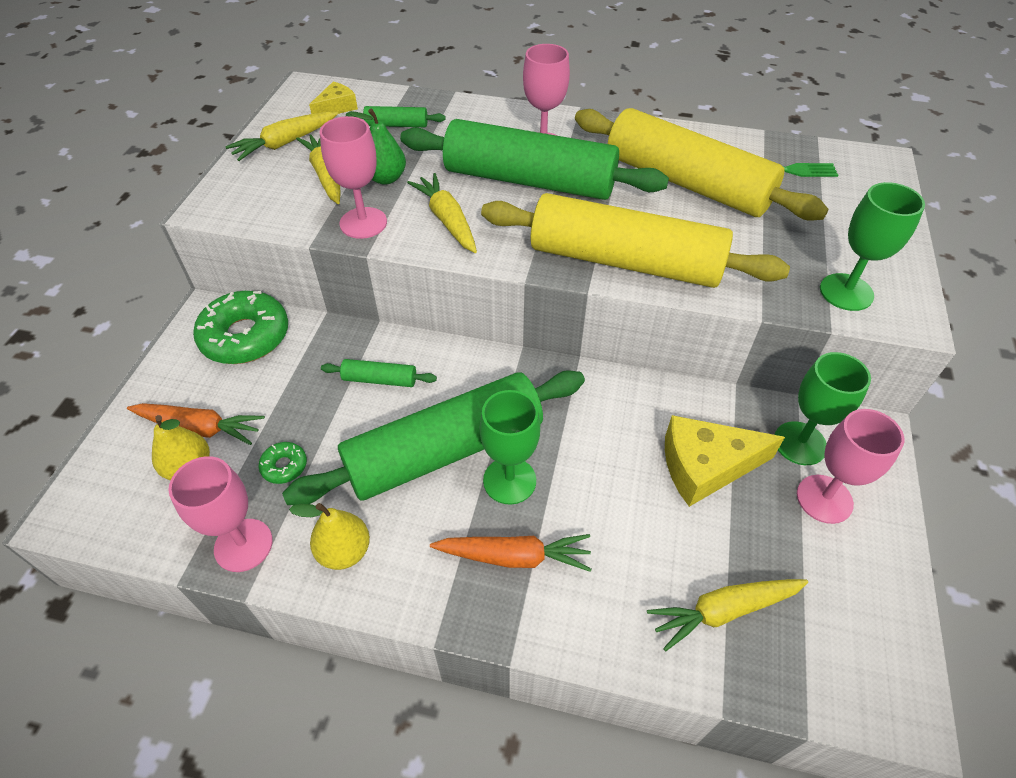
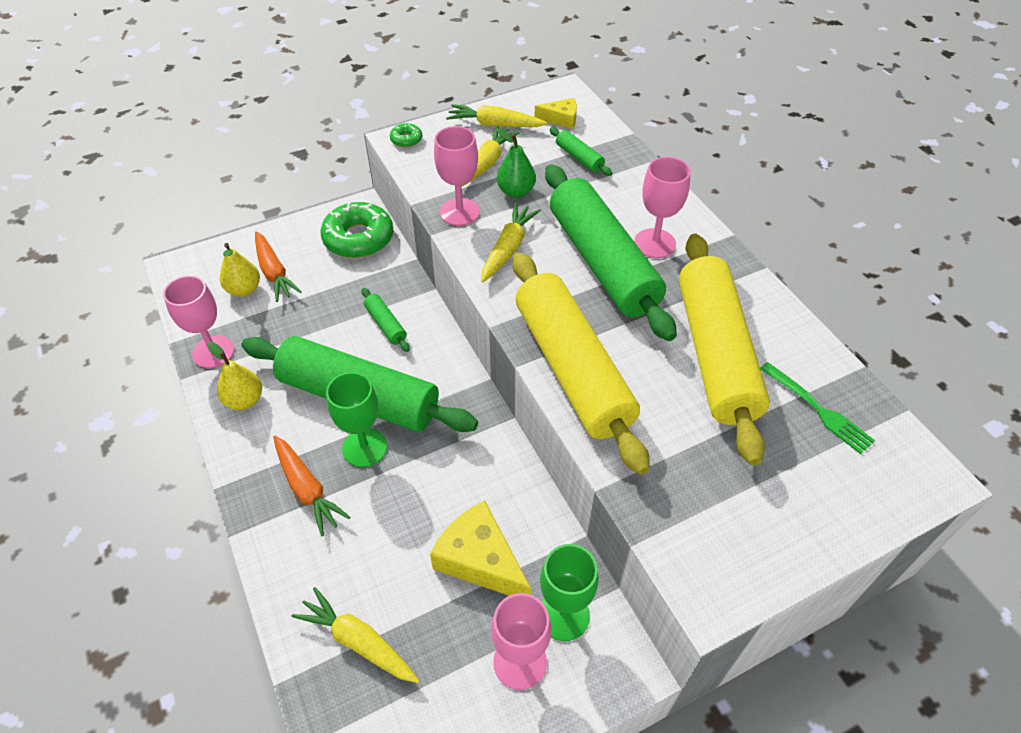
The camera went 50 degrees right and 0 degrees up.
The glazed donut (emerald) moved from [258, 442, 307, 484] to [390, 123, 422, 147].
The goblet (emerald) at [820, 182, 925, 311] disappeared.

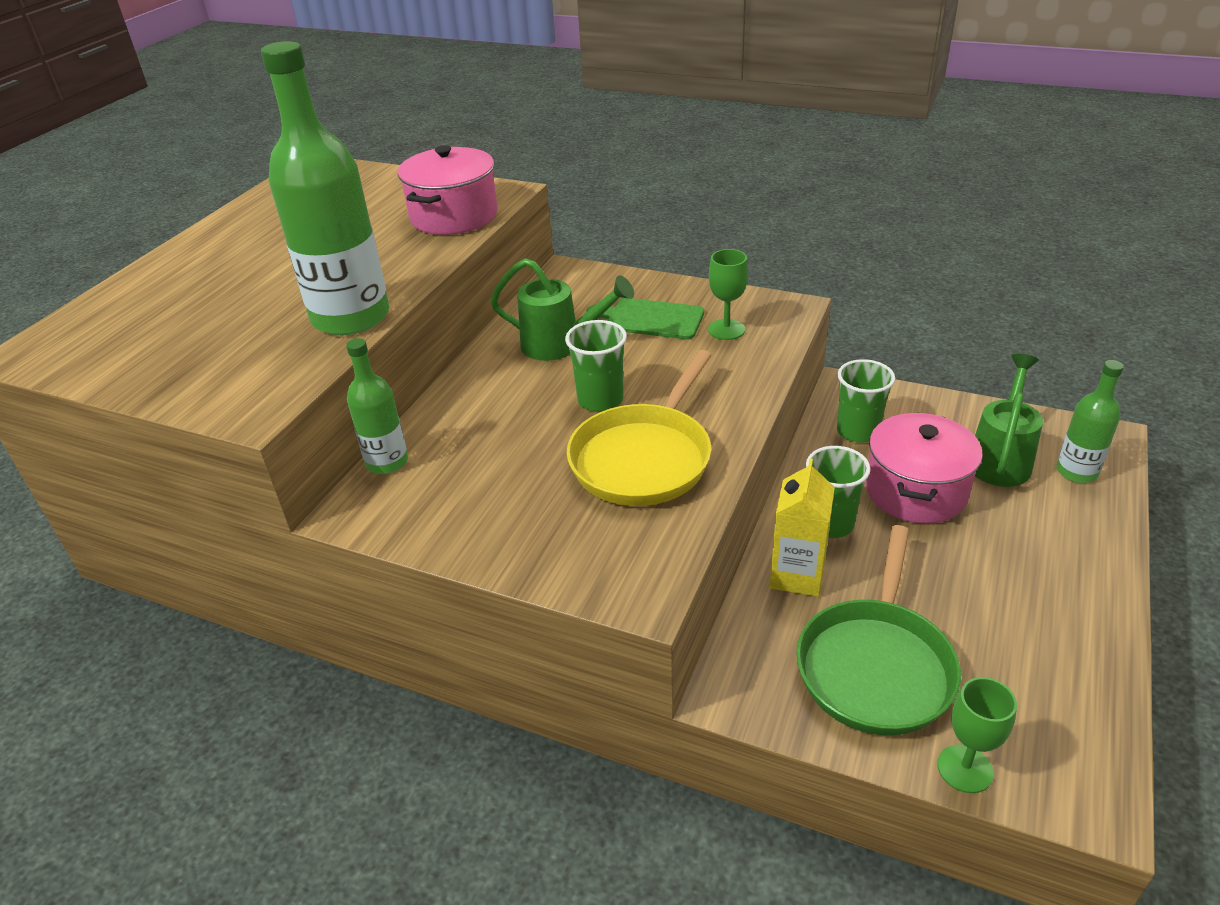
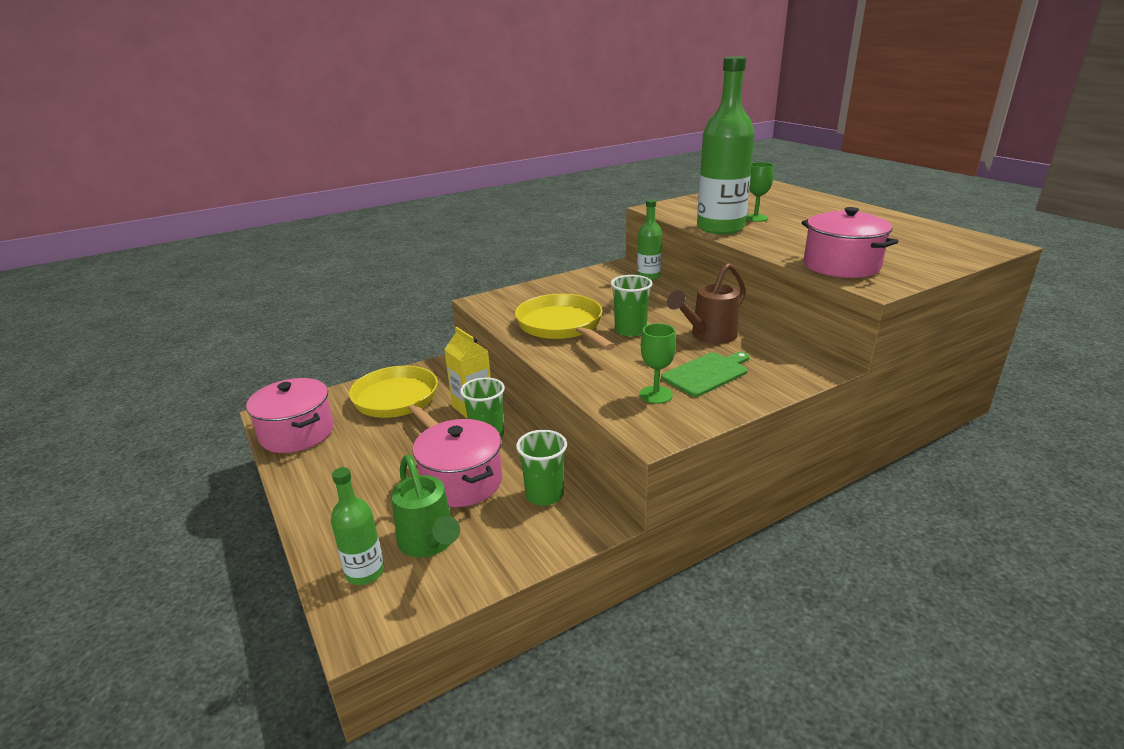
The camera went 125 degrees right and 10 degrees down.
The watering can (emerald) at [490, 258, 634, 361] became the watering can (brown) at [667, 263, 746, 344].
The pan (emerald) at [796, 525, 961, 735] became the pan (bright yellow) at [349, 366, 438, 428].
The goblet (emerald) moved from [937, 677, 1017, 793] to [746, 162, 774, 222].
The stockpot (rosy) at [246, 378, 334, 453] appeared.

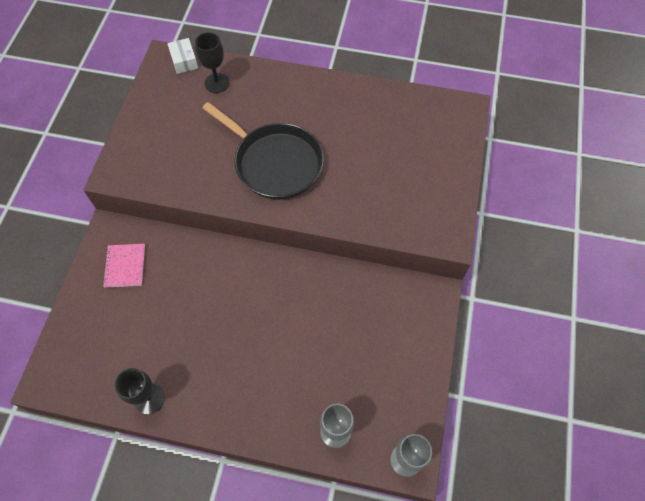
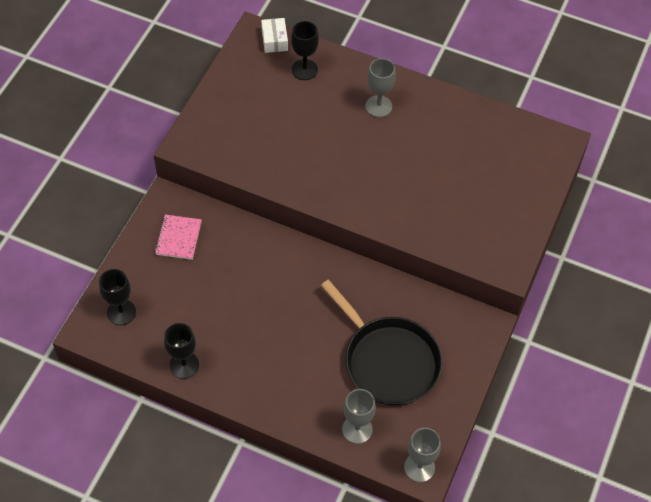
The camera went 10 degrees right and 5 degrees down.
The pan (ebony) moved from [202, 102, 324, 200] to [321, 280, 442, 406].
The goblet (ebony) at [99, 269, 136, 325] appeared.
The goblet (ash-grey) at [365, 58, 396, 117] appeared.

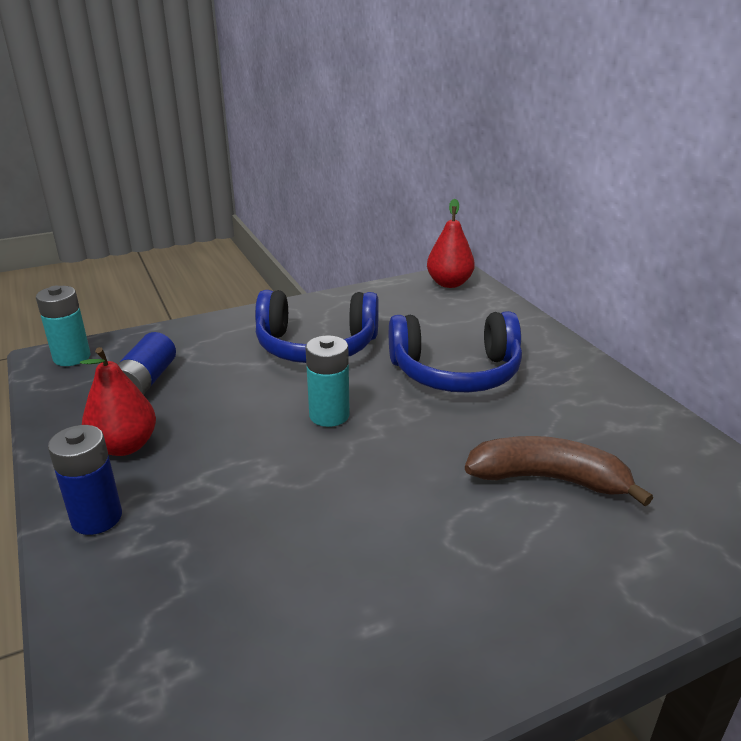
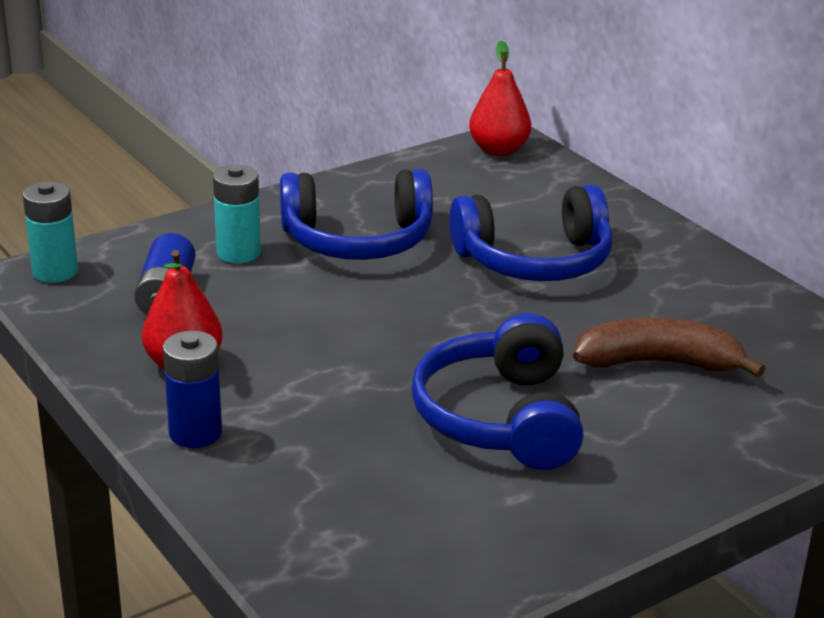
The camera went 10 degrees left and 0 degrees up.
The battery (aqua) moved from [306, 335, 350, 427] to [213, 165, 261, 263].
The headphones (blue) at [411, 313, 584, 470] appeared.

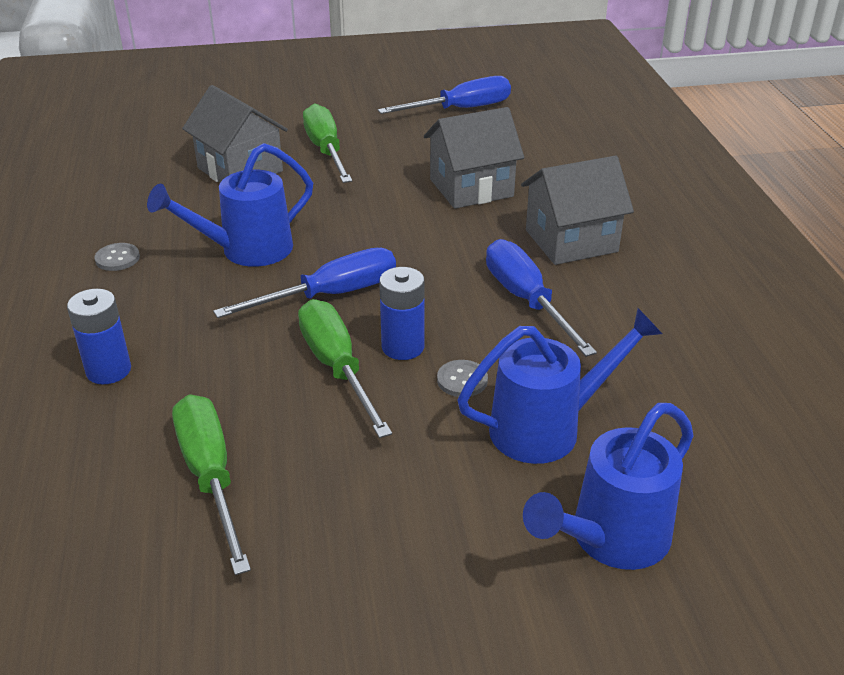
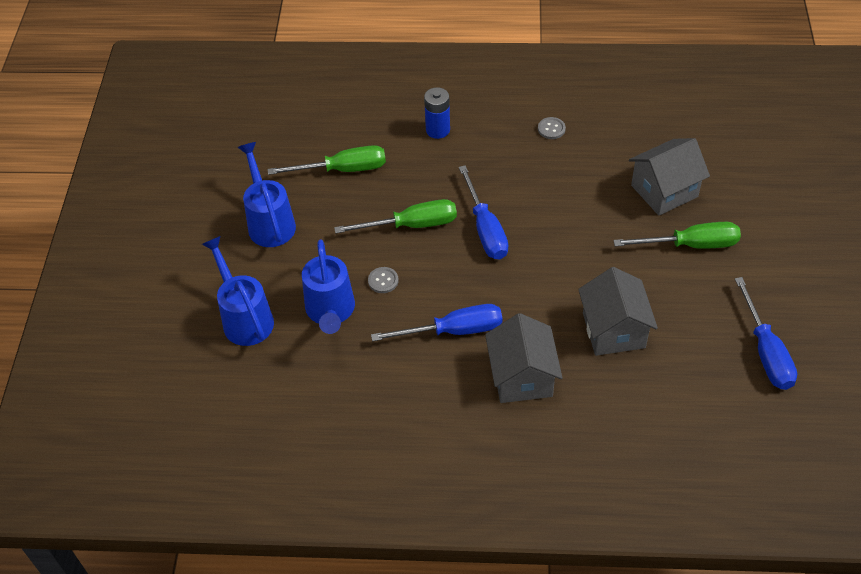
The camera went 105 degrees right and 15 degrees up.
The watering can (blue) moved from [147, 143, 313, 267] to [238, 142, 296, 247].
The battery (blue) at [379, 267, 425, 360] disappeared.

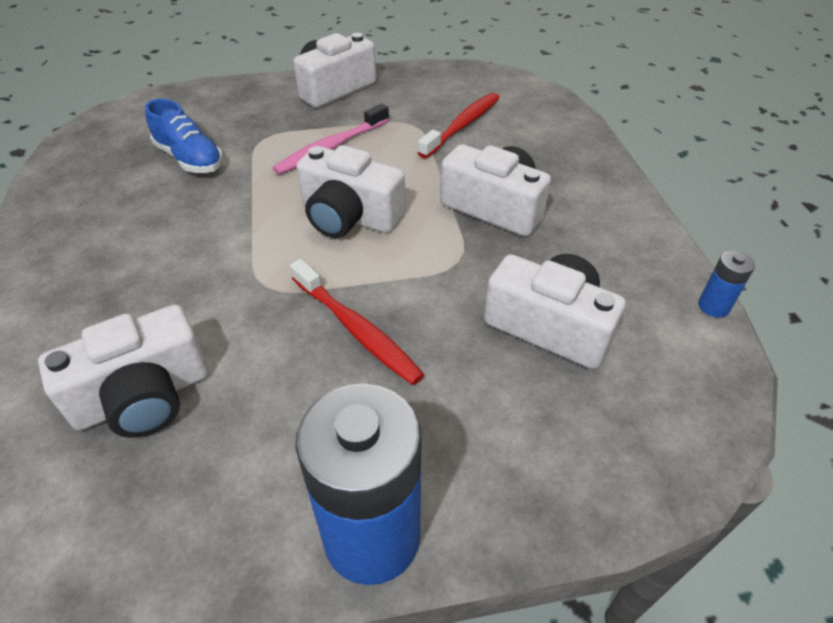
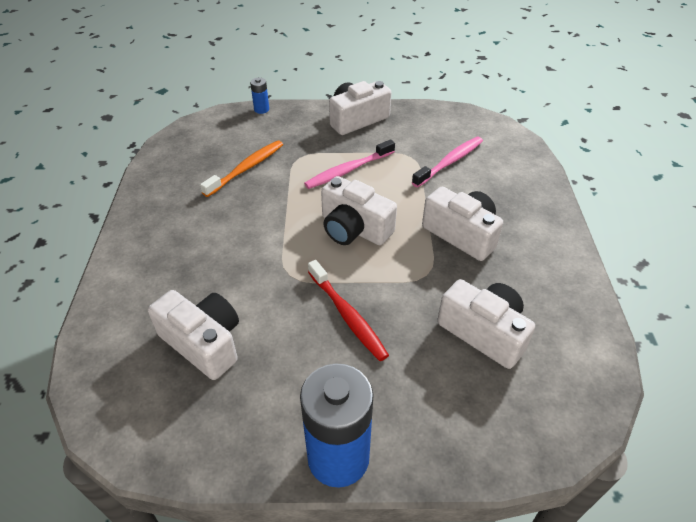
The camera went 10 degrees right and 0 degrees up.
The photo camera (pure white) at [38, 304, 209, 438] turned 120 degrees counterclockwise.
The shoe (blue) at [145, 98, 223, 173] was replaced by the dental brush (bright orange) at [200, 140, 283, 197].
The dental brush (red) at [418, 92, 500, 158] became the dental brush (rosy) at [412, 137, 483, 187].
The battery (blue) moved from [698, 251, 755, 318] to [250, 78, 269, 114].

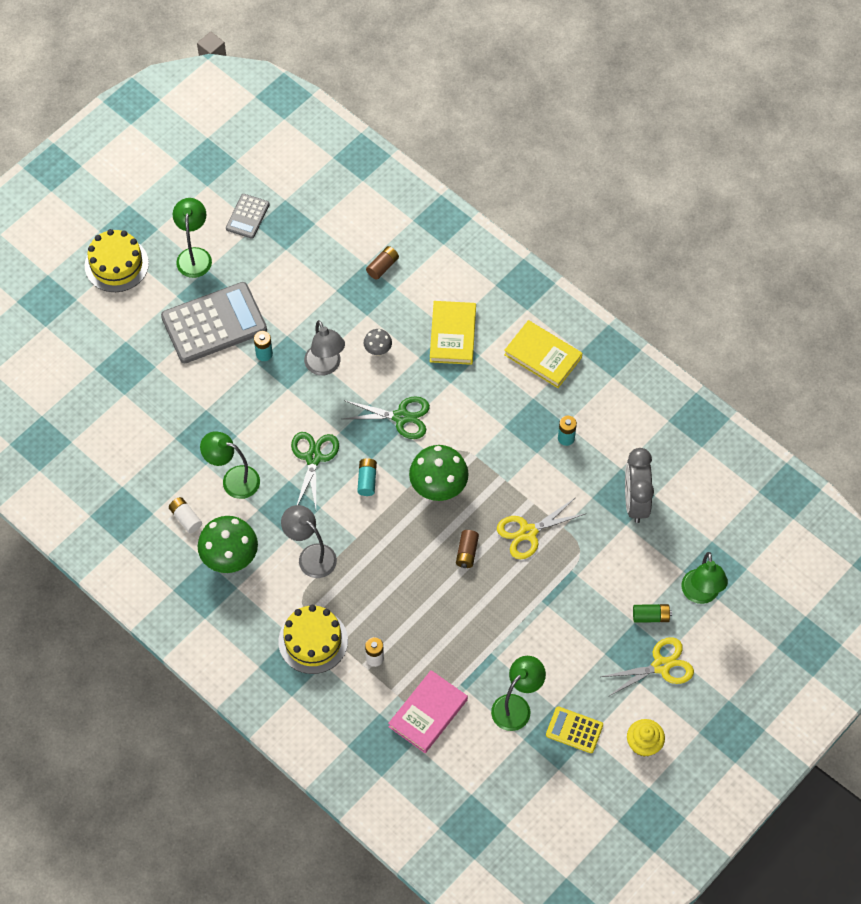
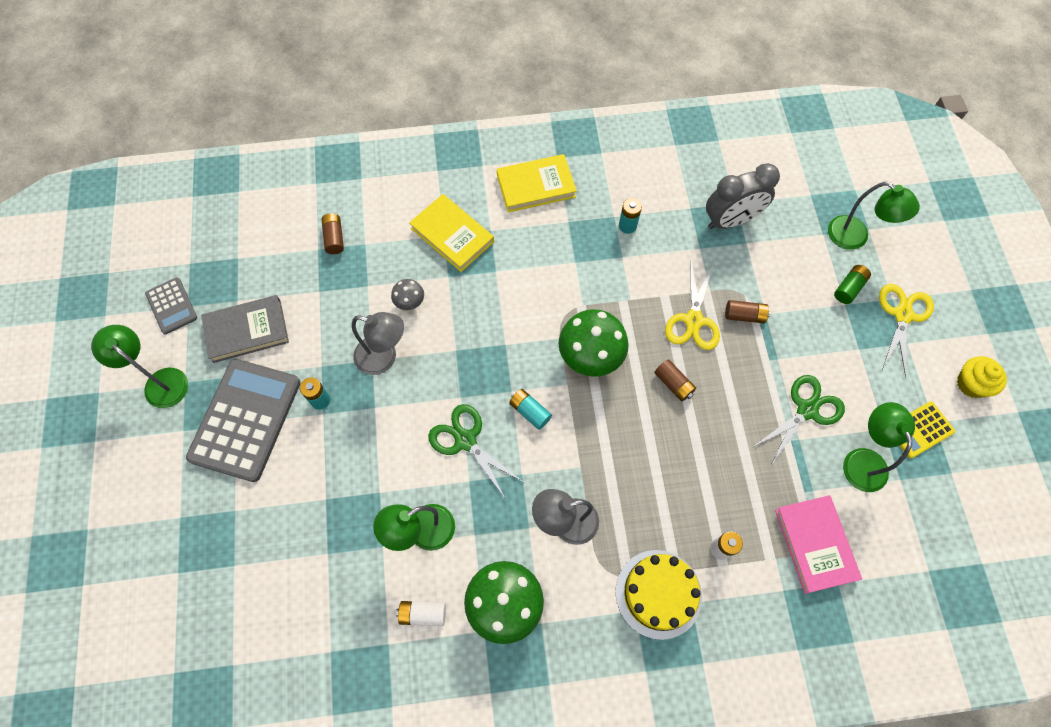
The camera went 50 degrees left and 5 degrees up.
The gateau (bright yellow) at [85, 229, 149, 292] disappeared.
The pair of scissors (emerald) moved from [343, 396, 430, 439] to [753, 375, 845, 465].
The alarm clock (ash-grey) at [625, 448, 654, 523] turned 60 degrees counterclockwise.
The hardback (ash-grey) at [201, 295, 289, 363] appeared.
The battery (brown) at [725, 300, 770, 323] appeared.

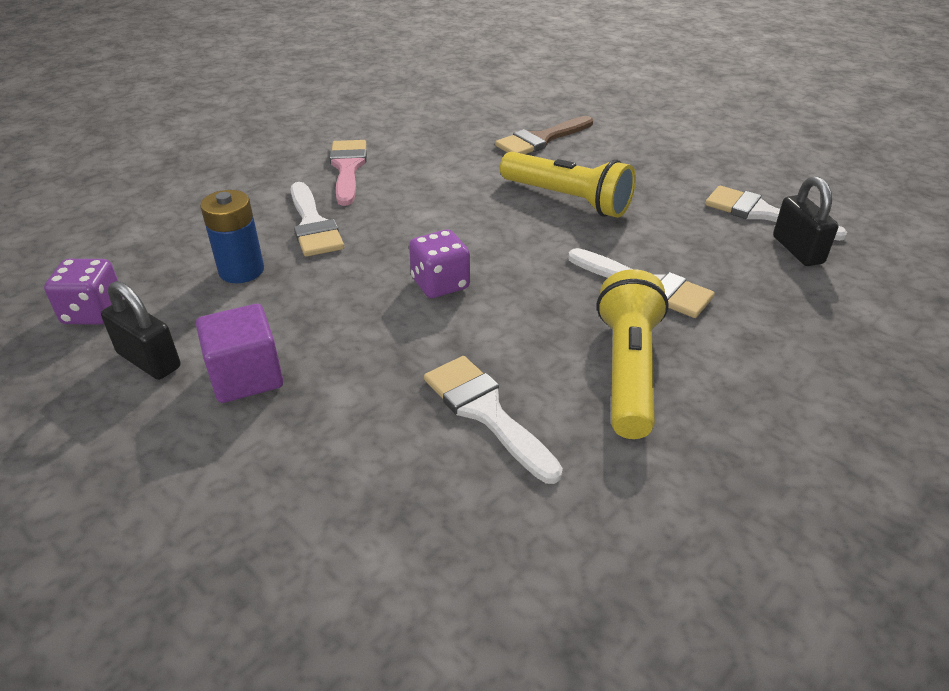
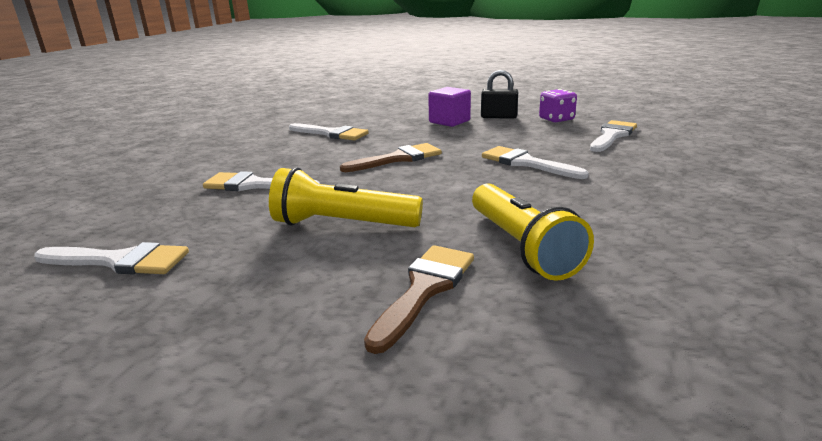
The camera went 155 degrees right and 15 degrees down.
The battery (blue) at [200, 190, 264, 283] disappeared.
The brush (rosy) at [329, 140, 367, 206] disappeared.
The dice (purple) at [409, 230, 470, 298] was replaced by the brush (brown) at [340, 143, 442, 172].
The torch (bright yellow) moved from [597, 269, 669, 439] to [472, 183, 594, 281].
The padlock (ebony) at [773, 176, 839, 266] disappeared.
The brush (pure white) at [590, 120, 637, 152] appeared.

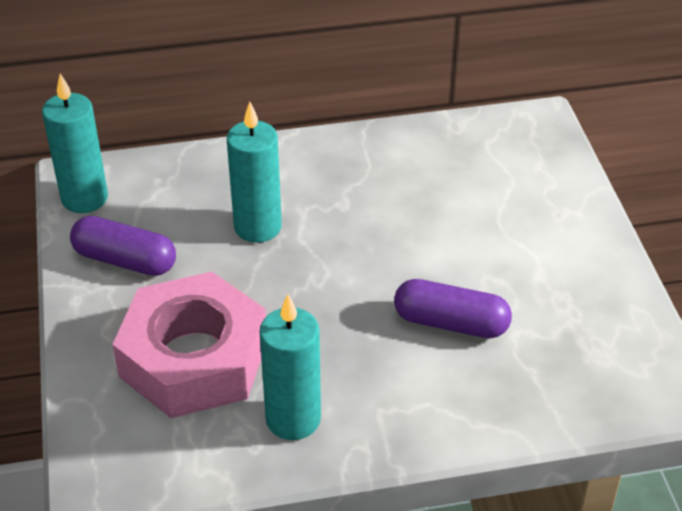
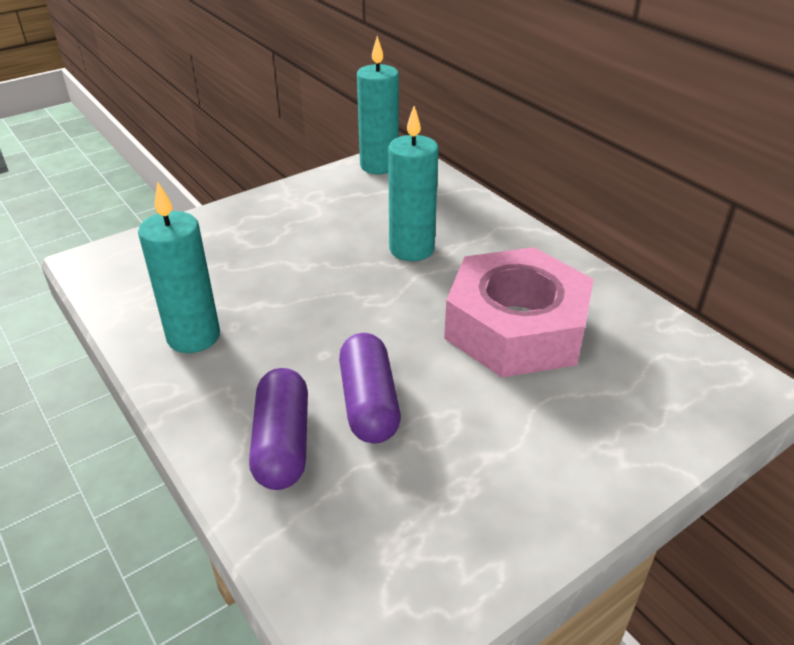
The camera went 65 degrees right and 5 degrees down.
The pill (purple) moved from [70, 216, 176, 276] to [249, 368, 308, 490].
The hexagon nut (rosy) moved from [112, 272, 266, 418] to [444, 247, 594, 377].

